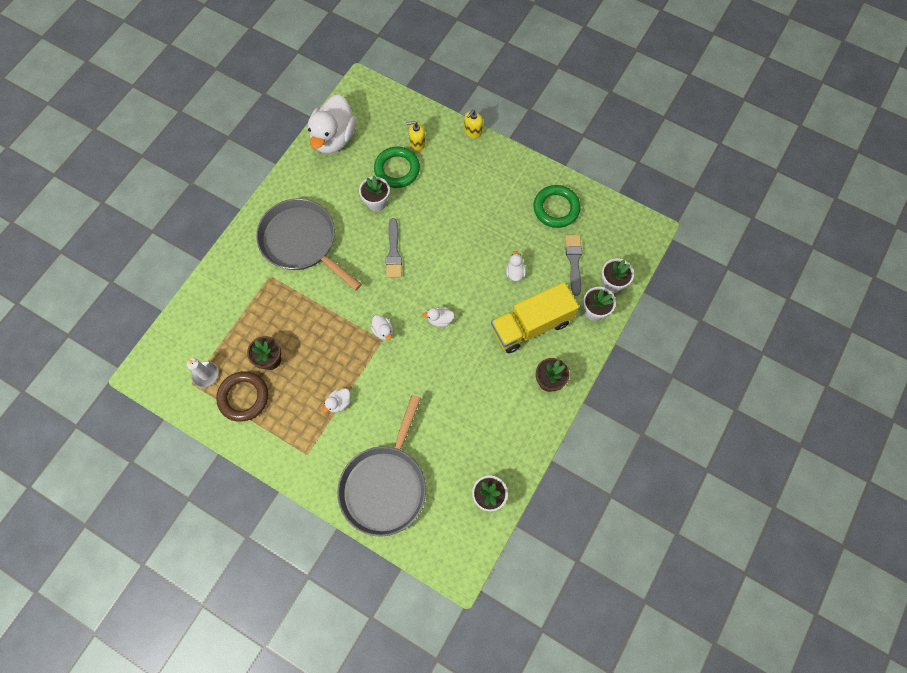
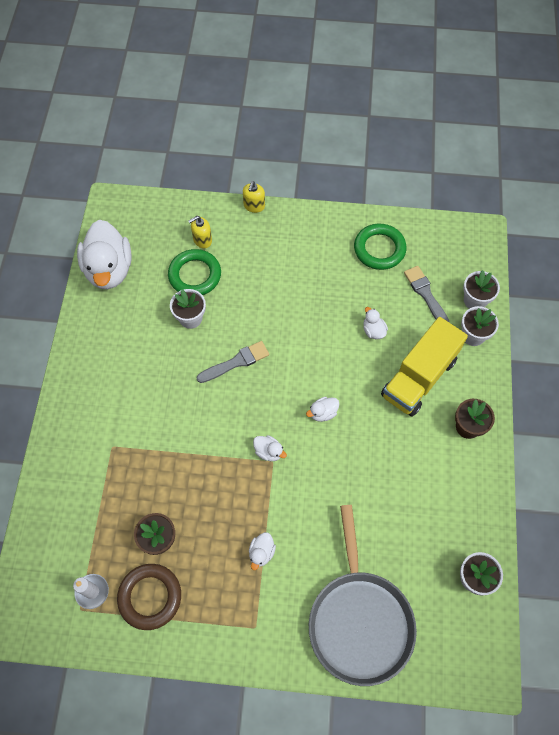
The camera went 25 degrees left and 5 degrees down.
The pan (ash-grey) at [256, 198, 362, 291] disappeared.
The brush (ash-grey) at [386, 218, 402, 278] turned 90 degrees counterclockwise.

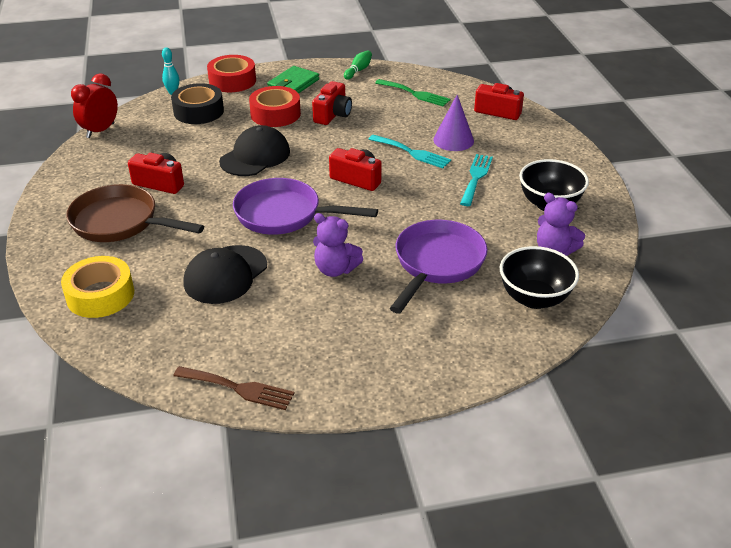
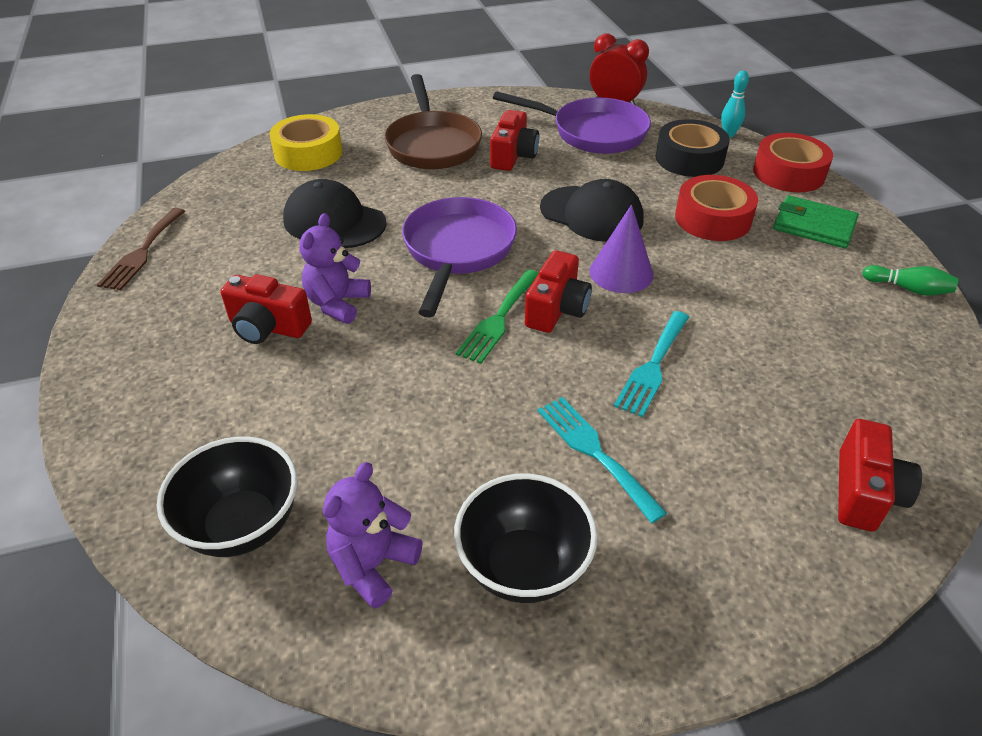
The camera went 85 degrees right and 5 degrees up.
The pan (brown) at [66, 184, 204, 242] turned 150 degrees clockwise.
The photo camera (red) moved from [312, 81, 352, 125] to [221, 274, 312, 344].
The dinner fork (emerald) moved from [375, 79, 451, 106] to [456, 269, 539, 364].
The pan (purple) moved from [390, 220, 487, 314] to [493, 91, 651, 154].
The solid cone (purple) moved from [433, 95, 474, 151] to [589, 205, 654, 293].
The dinner fork (aqua) at [460, 154, 493, 206] turned 135 degrees counterclockwise.

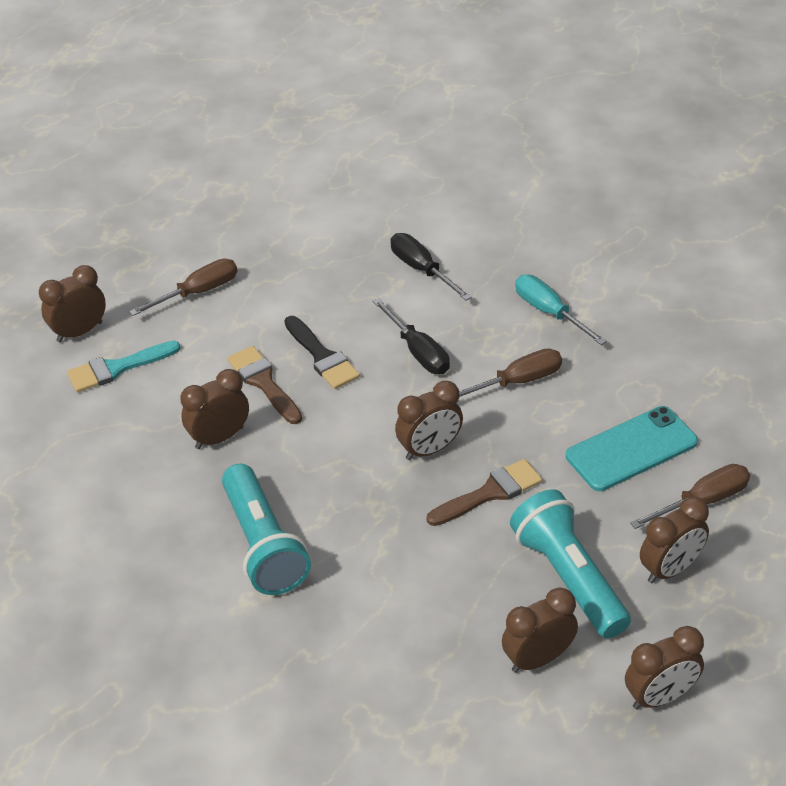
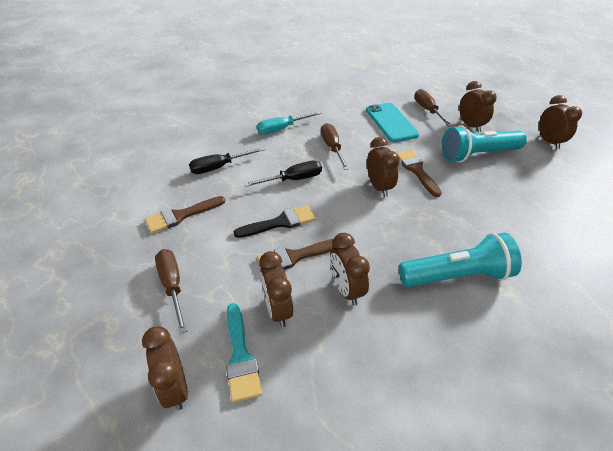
The camera went 80 degrees left and 0 degrees up.
The alarm clock (brown) moved from [502, 587, 578, 673] to [259, 251, 293, 327].
The brush (brown) at [145, 196, 225, 234] appeared.

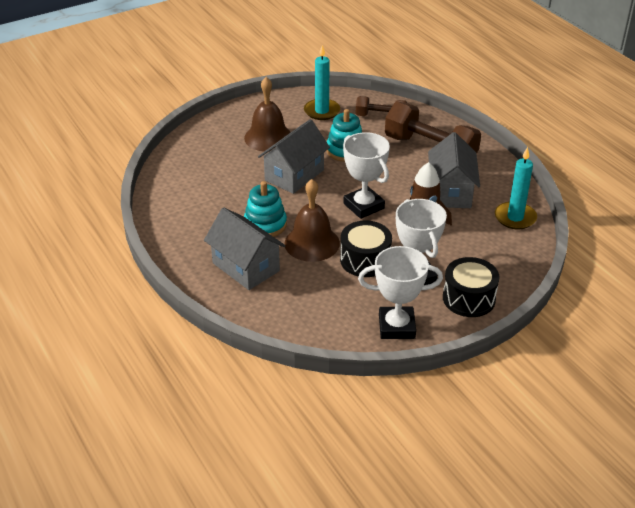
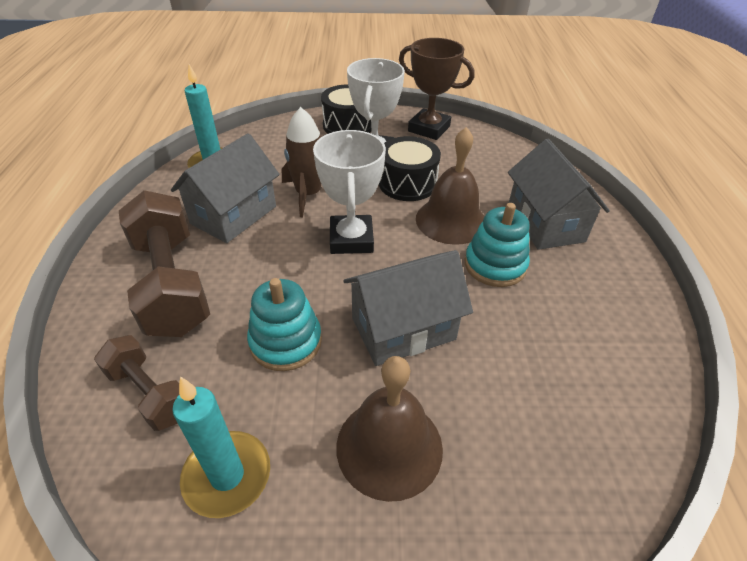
The camera went 150 degrees left and 5 degrees up.
The award cup (pure white) at [358, 246, 443, 339] became the award cup (brown) at [399, 38, 474, 140].

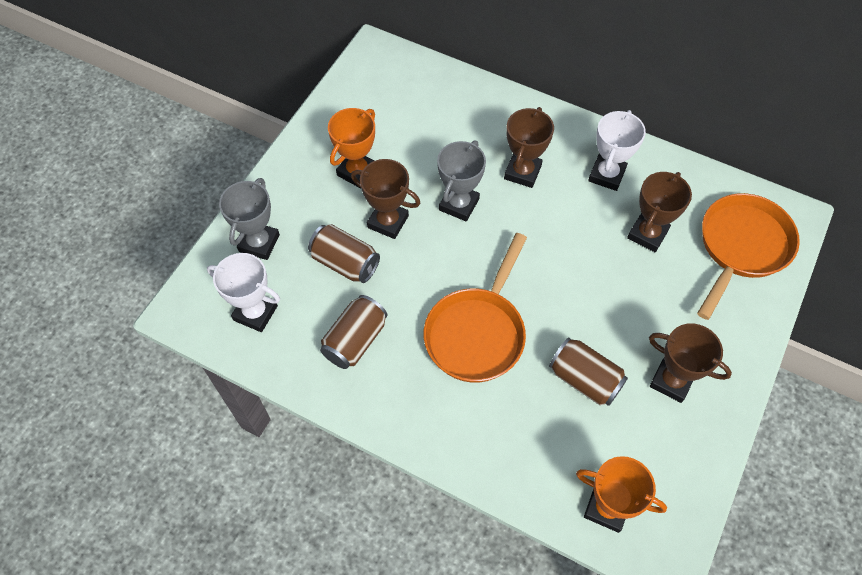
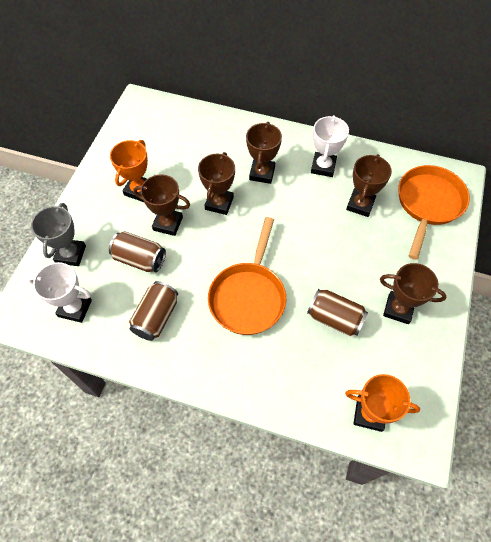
The camera went 10 degrees left and 0 degrees up.
The award cup (ash-grey) at [437, 141, 486, 221] became the award cup (brown) at [198, 152, 235, 215].

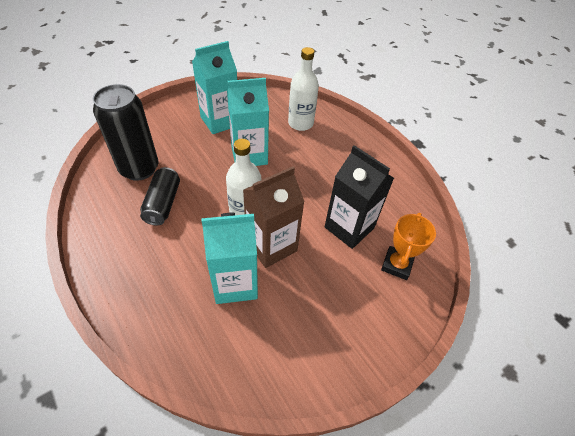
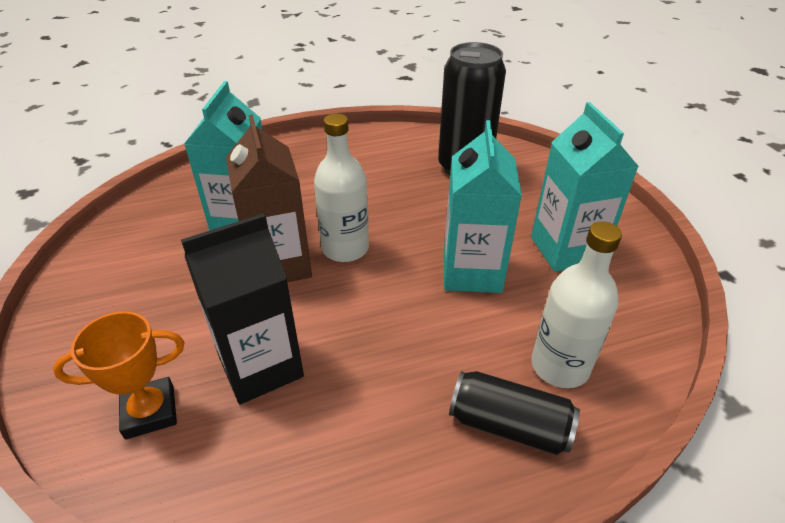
The camera went 110 degrees right and 10 degrees down.
The soda can (ebony) moved from [140, 167, 180, 226] to [449, 371, 580, 455].
The award cup (bright orange) at [381, 213, 436, 280] turned 60 degrees counterclockwise.

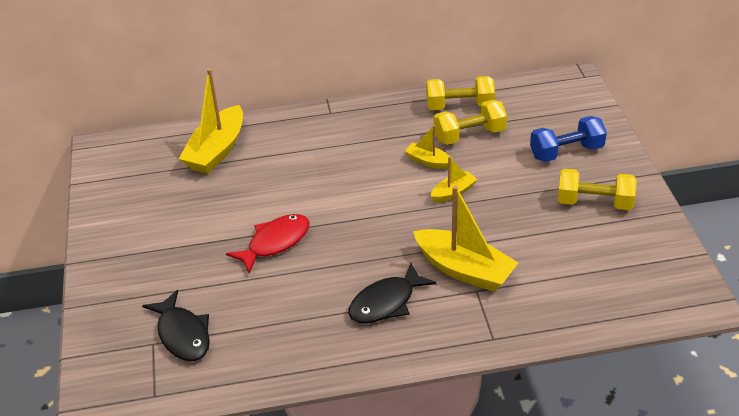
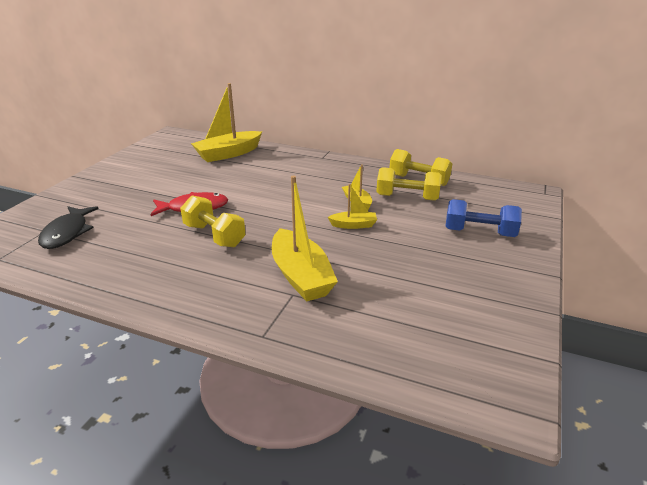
The camera went 30 degrees right and 10 degrees down.
The toy fish (ebony) at [348, 263, 437, 324] disappeared.
The free weight (bright yellow) moved from [558, 169, 637, 210] to [180, 196, 246, 247].

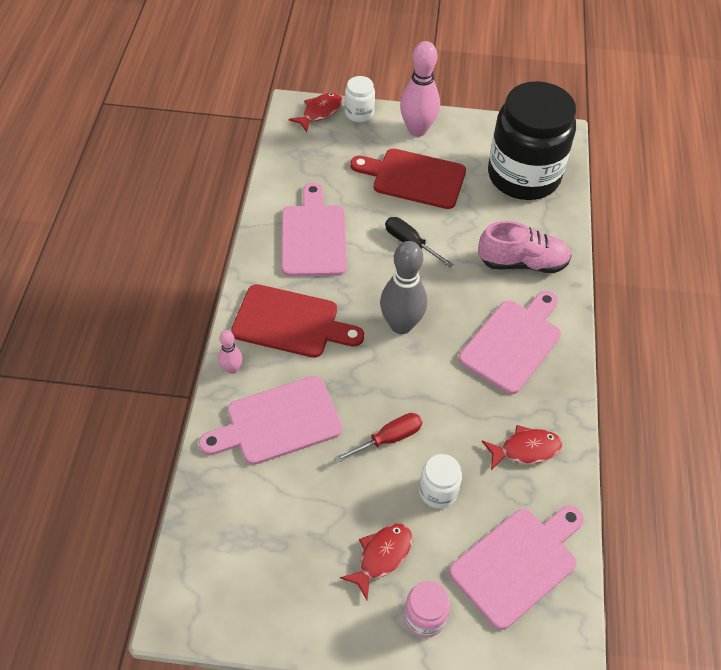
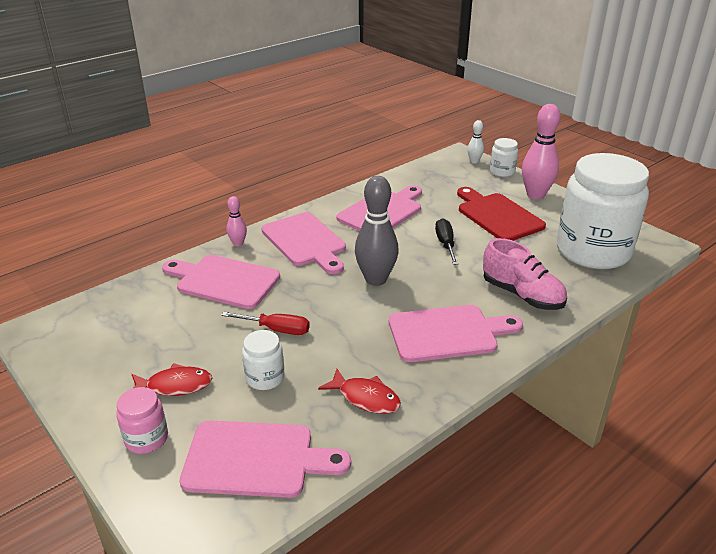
The camera went 45 degrees right and 20 degrees down.
The cutting board (red) at [231, 284, 364, 358] became the cutting board (rosy) at [261, 212, 346, 274].
The toy fish (red) at [288, 93, 343, 132] was replaced by the bowling pin (pure white) at [467, 120, 484, 164].
The jar (ebony) at [488, 81, 576, 200] became the jar (pure white) at [557, 153, 649, 269].

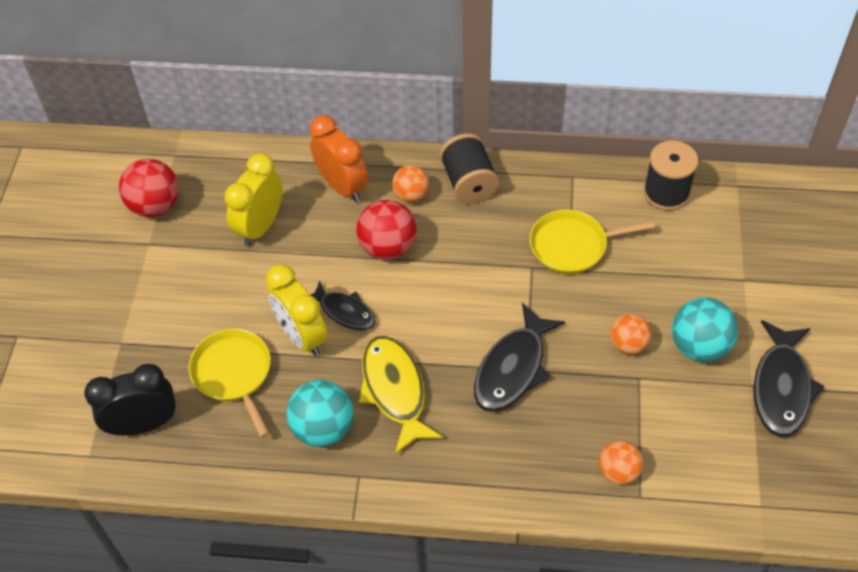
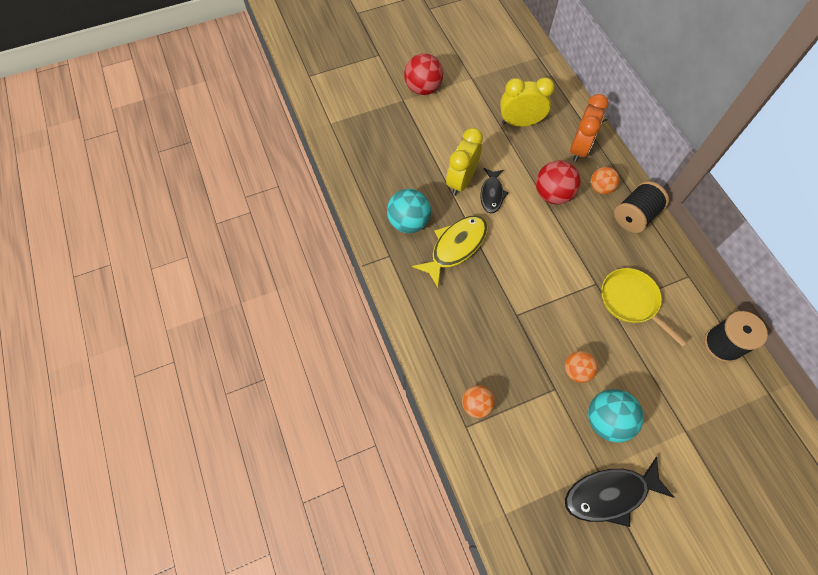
The camera went 60 degrees right and 10 degrees up.
The alarm clock (ebony) at [84, 364, 176, 436] disappeared.
The play ball (red) moved from [119, 159, 179, 217] to [404, 53, 443, 95].
The pan (bright yellow) at [189, 329, 271, 438] disappeared.
The toy fish (ebony) at [474, 303, 565, 412] disappeared.

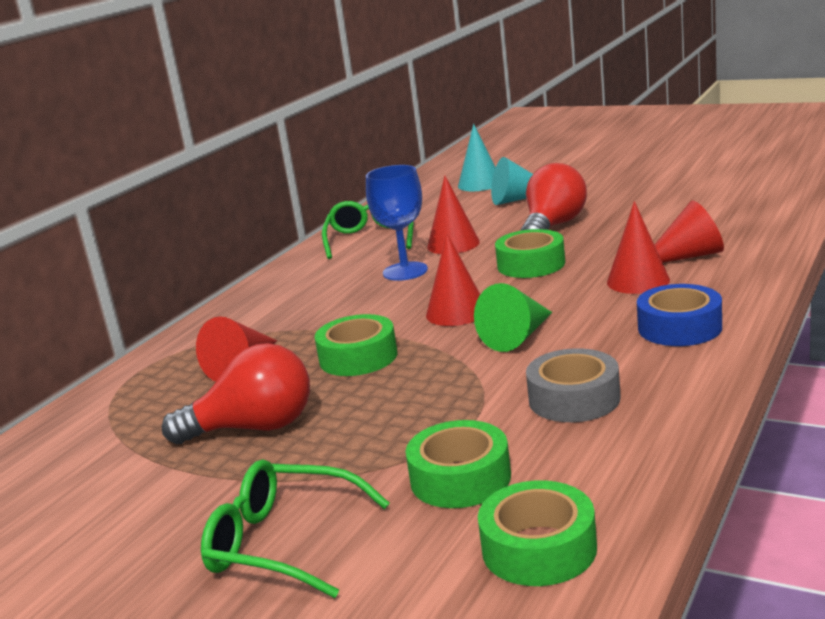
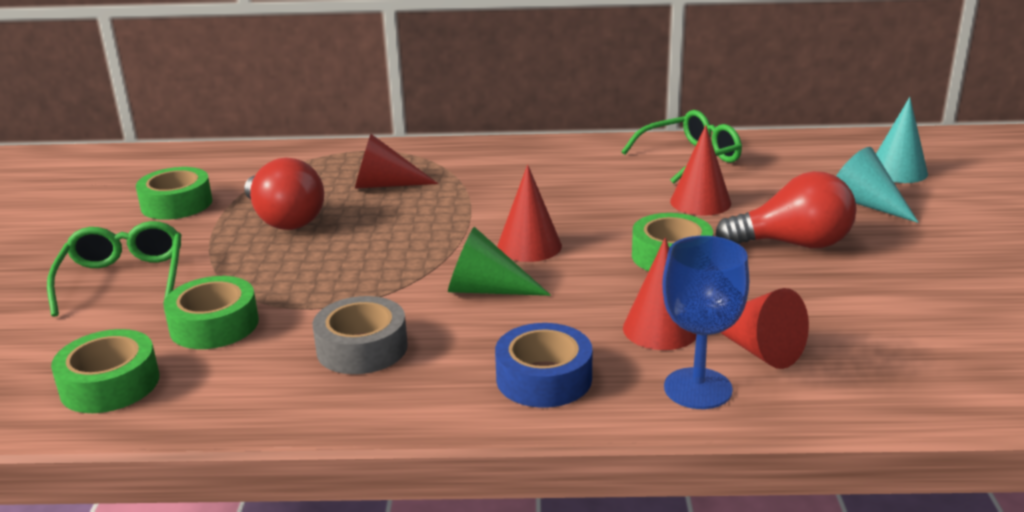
The camera went 60 degrees right and 5 degrees up.
The roll of tape (emerald) moved from [315, 314, 397, 376] to [136, 167, 212, 220].
The goblet (blue) moved from [366, 165, 428, 281] to [662, 236, 749, 409].

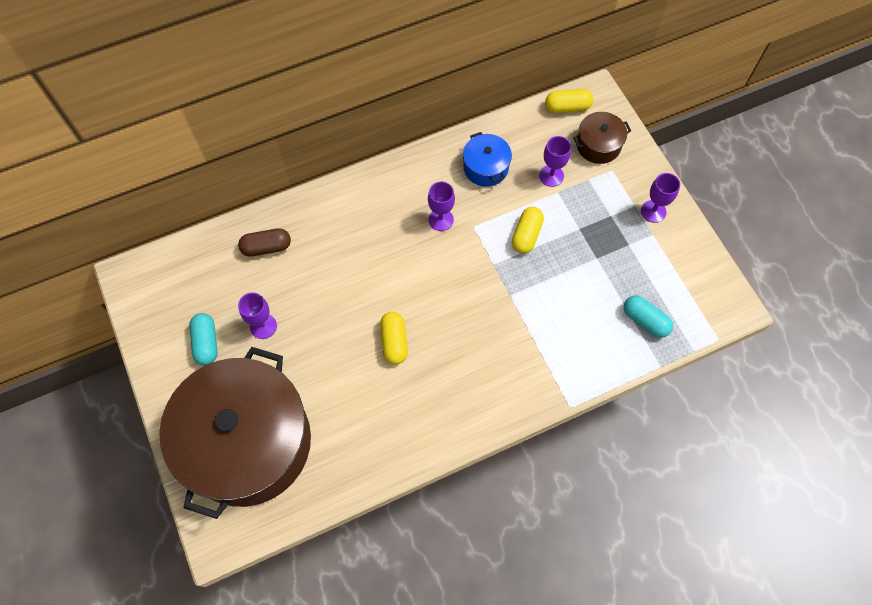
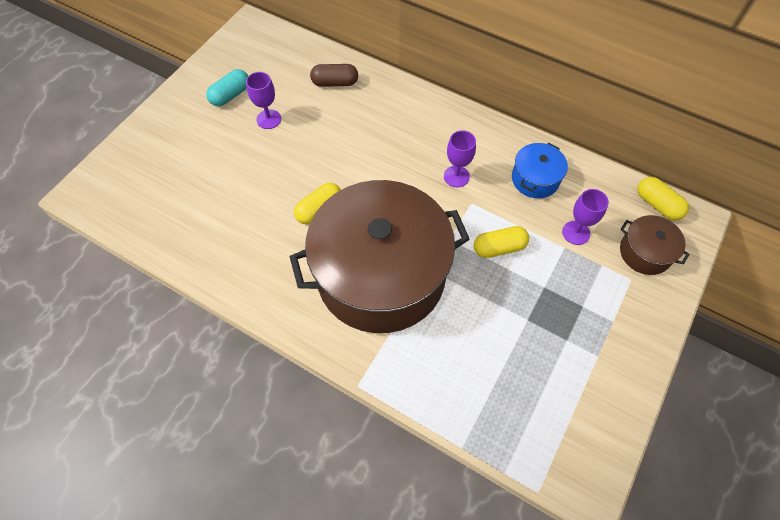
The camera went 55 degrees right and 5 degrees down.
The stockpot (brown) moved from [159, 347, 311, 519] to [290, 180, 470, 333].
The pill (brown) at [238, 228, 291, 257] turned 45 degrees counterclockwise.
The pill (aqua) at [624, 295, 673, 338] disappeared.
The goblet (purple) at [641, 173, 680, 223] disappeared.

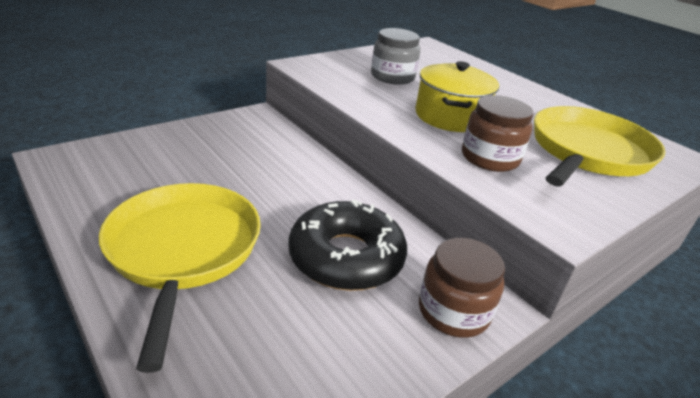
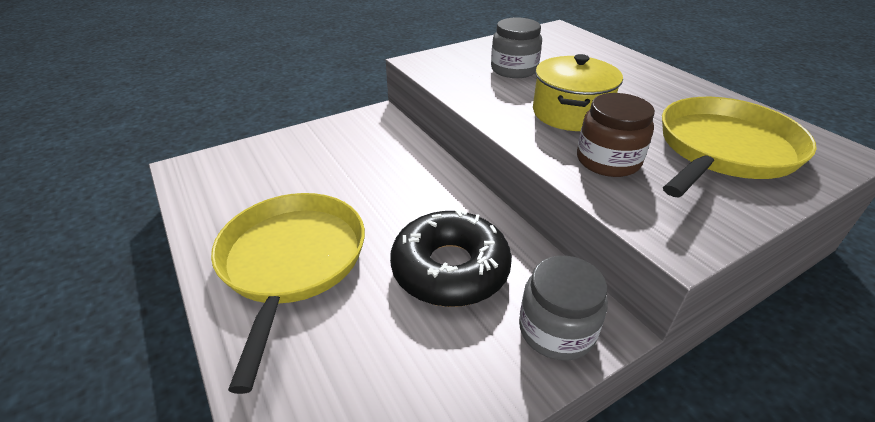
The camera went 10 degrees right and 5 degrees up.
The jar (brown) at [419, 238, 505, 338] became the jar (ash-grey) at [519, 256, 608, 361].

